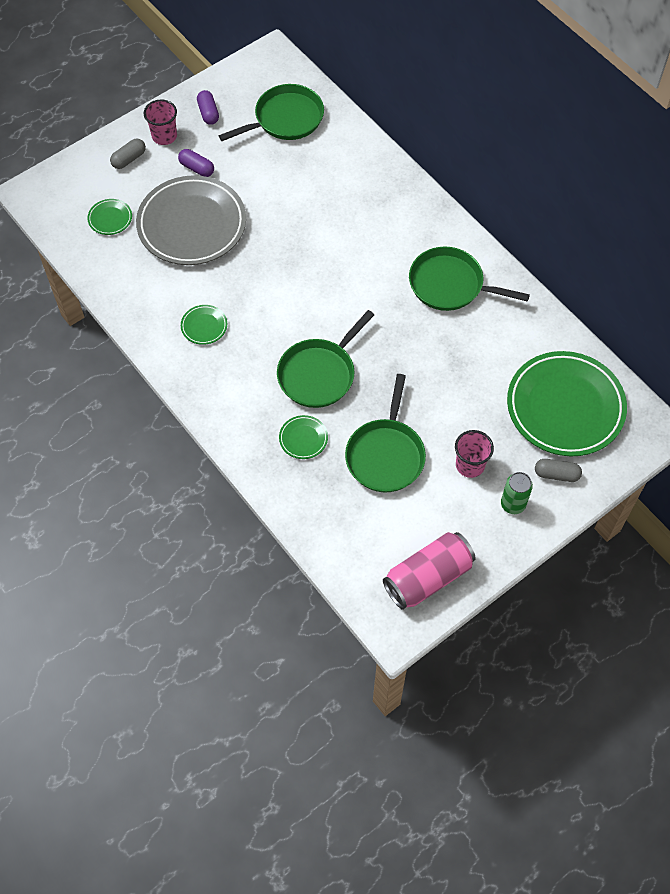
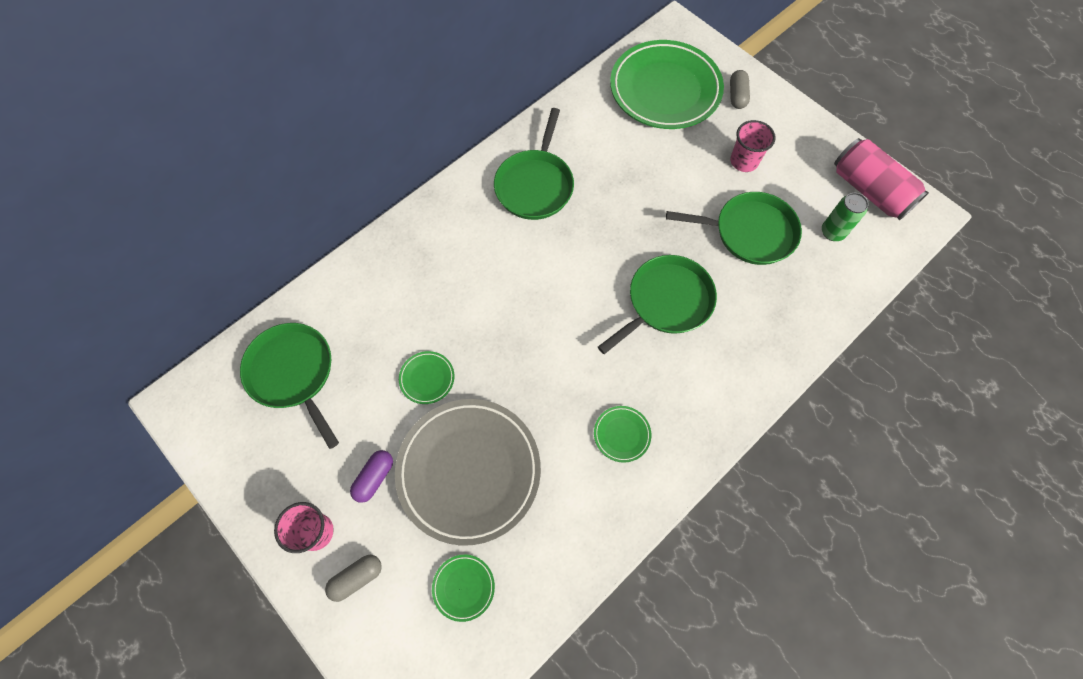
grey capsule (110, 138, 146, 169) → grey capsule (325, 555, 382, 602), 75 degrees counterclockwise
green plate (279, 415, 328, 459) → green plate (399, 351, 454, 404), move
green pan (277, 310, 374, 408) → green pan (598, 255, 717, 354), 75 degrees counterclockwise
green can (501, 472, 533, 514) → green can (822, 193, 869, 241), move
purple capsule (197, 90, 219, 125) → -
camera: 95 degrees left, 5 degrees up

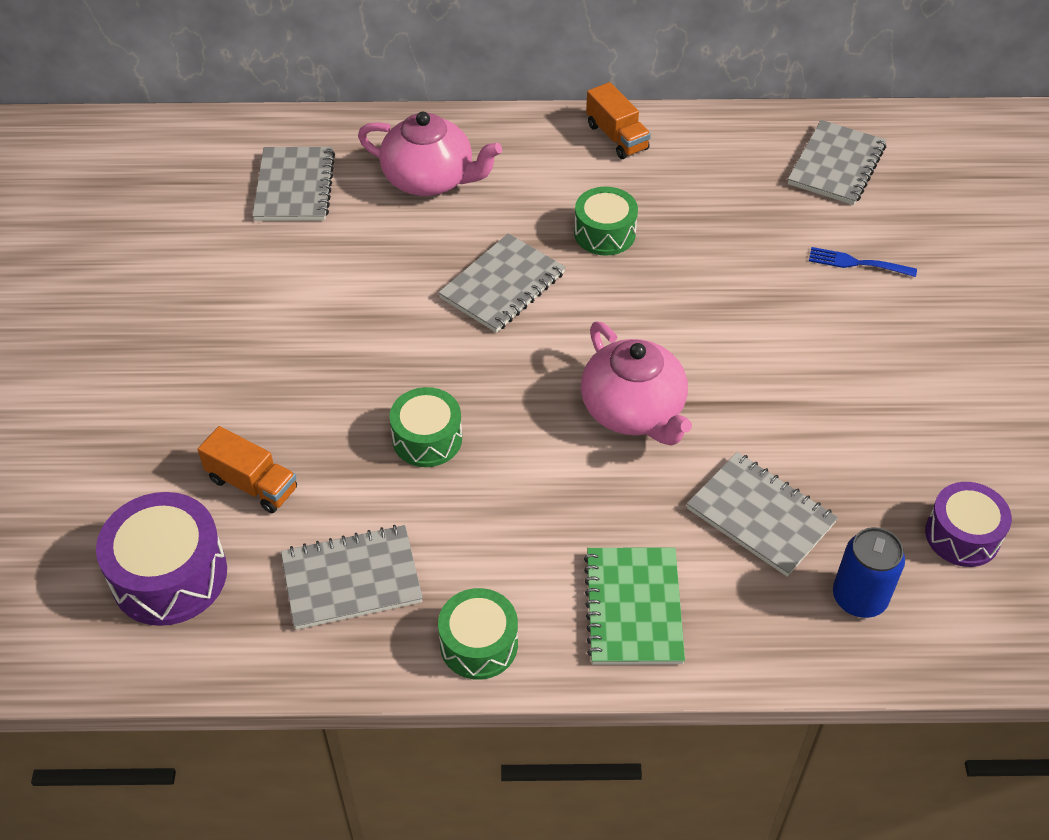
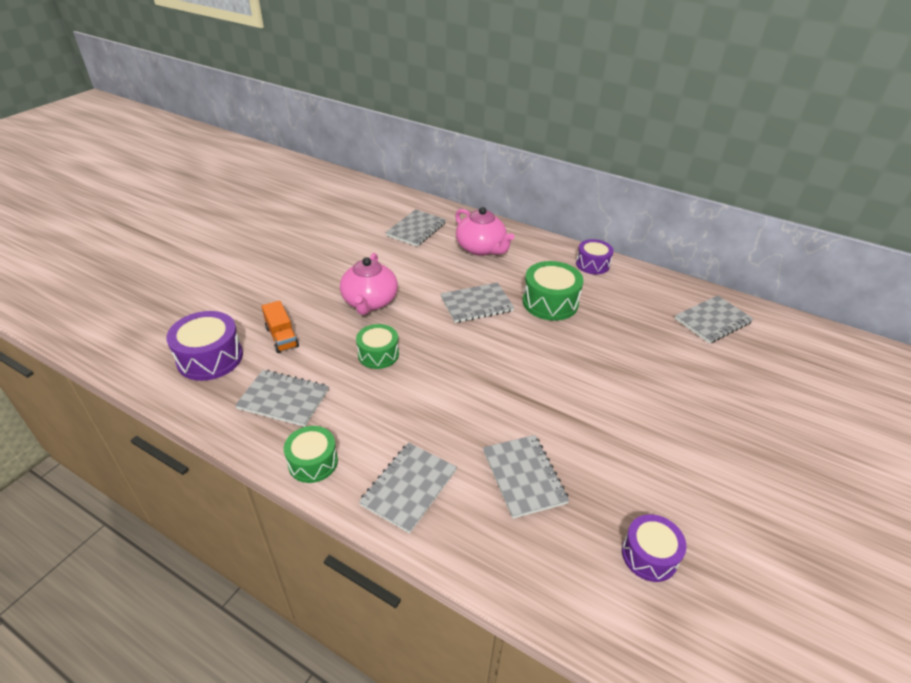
pink teapot (581, 322, 692, 446) → pink teapot (340, 253, 398, 315), move
green notebook (584, 547, 685, 665) → grey notebook (359, 443, 457, 534)
green drum (574, 187, 638, 256) → green drum (523, 261, 584, 321), x1.52
orange truck (586, 82, 651, 159) → purple drum (576, 239, 614, 274)
blue fork (809, 247, 917, 277) → -
blue can (833, 527, 905, 618) → -
camera: 30 degrees right, 10 degrees down

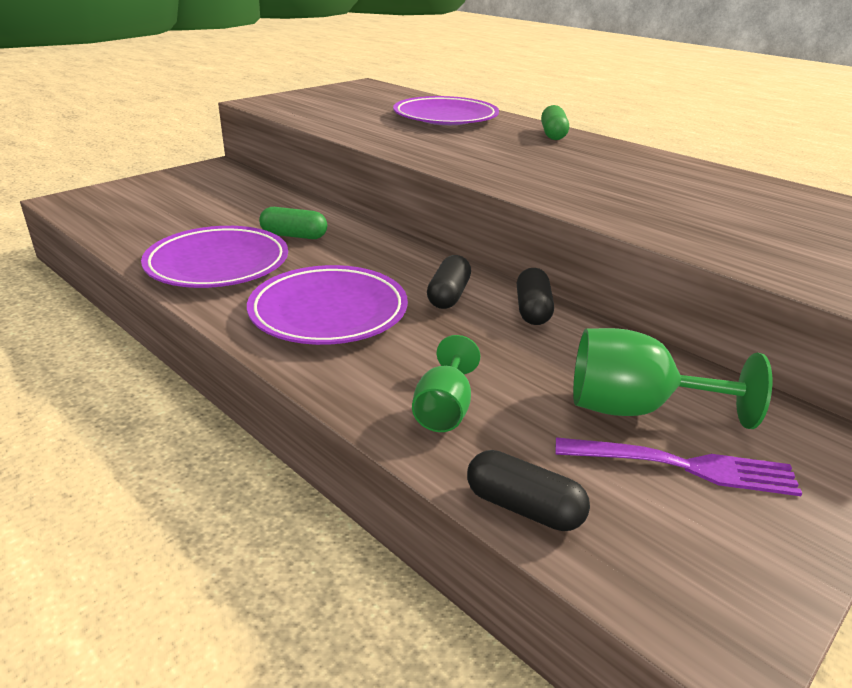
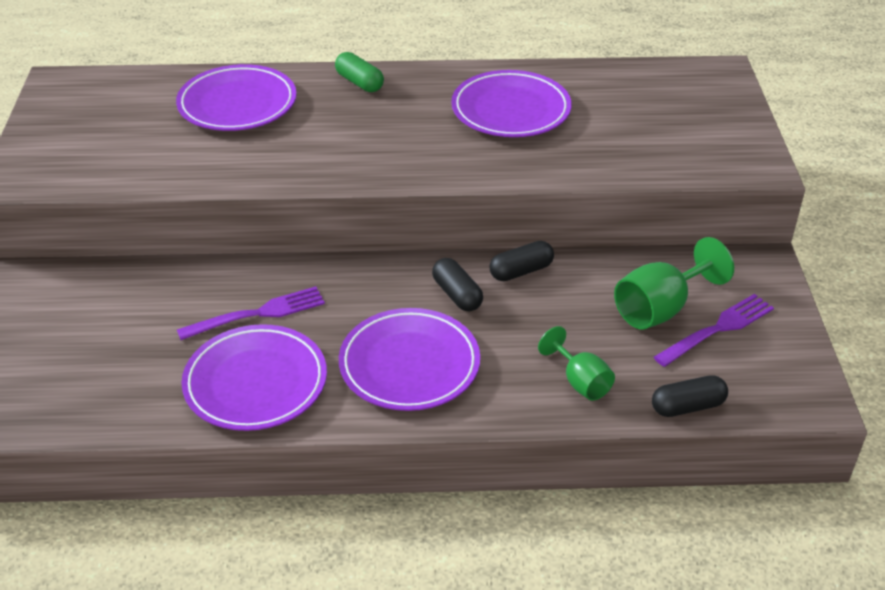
green capsule (259, 207, 327, 239) → purple fork (177, 286, 325, 340)
- → purple plate (451, 70, 572, 137)
black capsule (517, 268, 554, 325) → black capsule (490, 241, 554, 281), 75 degrees counterclockwise
camera: 45 degrees left, 10 degrees up

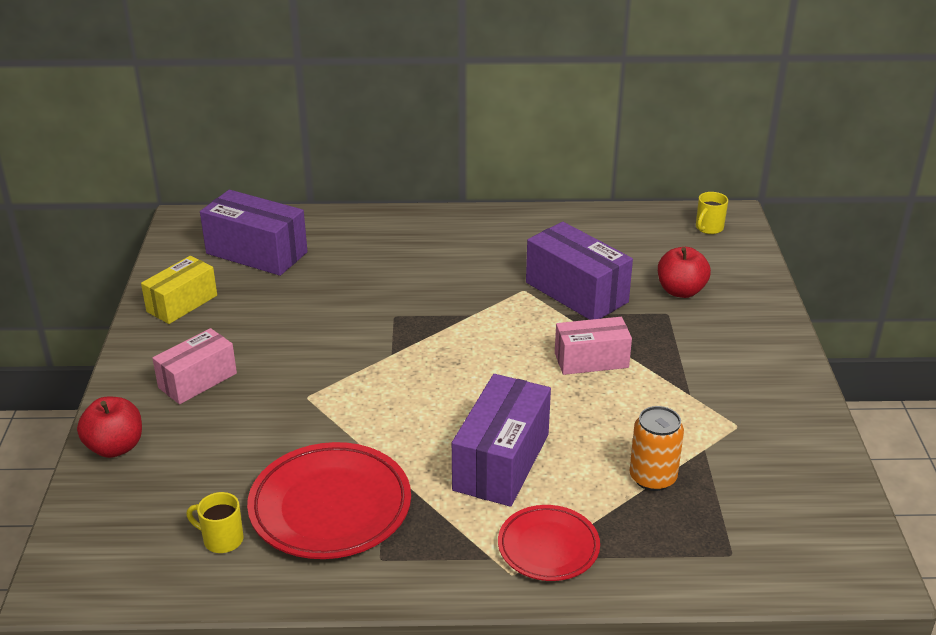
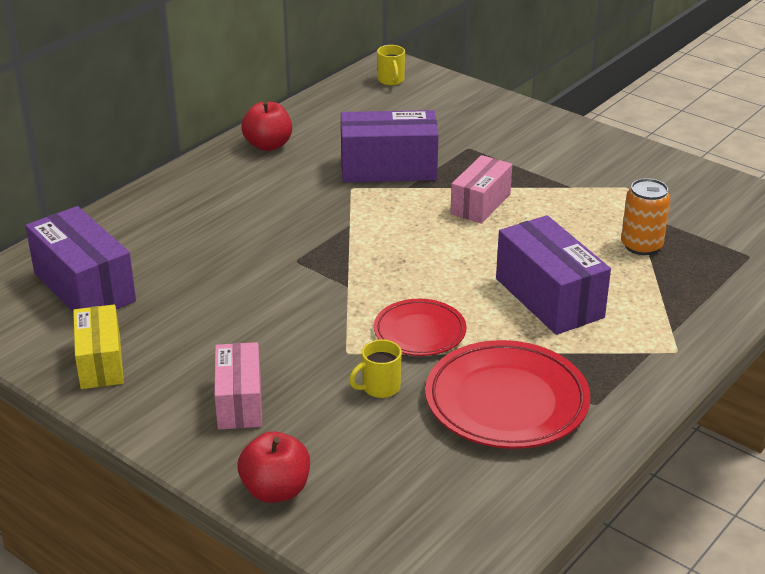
purple box (200, 190, 308, 276) → purple box (25, 206, 136, 312), 75 degrees clockwise
red apple (658, 247, 711, 298) → red apple (241, 101, 292, 151), move
yellow mug (186, 492, 244, 553) → yellow mug (349, 339, 402, 398), move
red plate (498, 505, 600, 581) → red plate (374, 299, 467, 356), move
camera: 50 degrees left, 0 degrees up

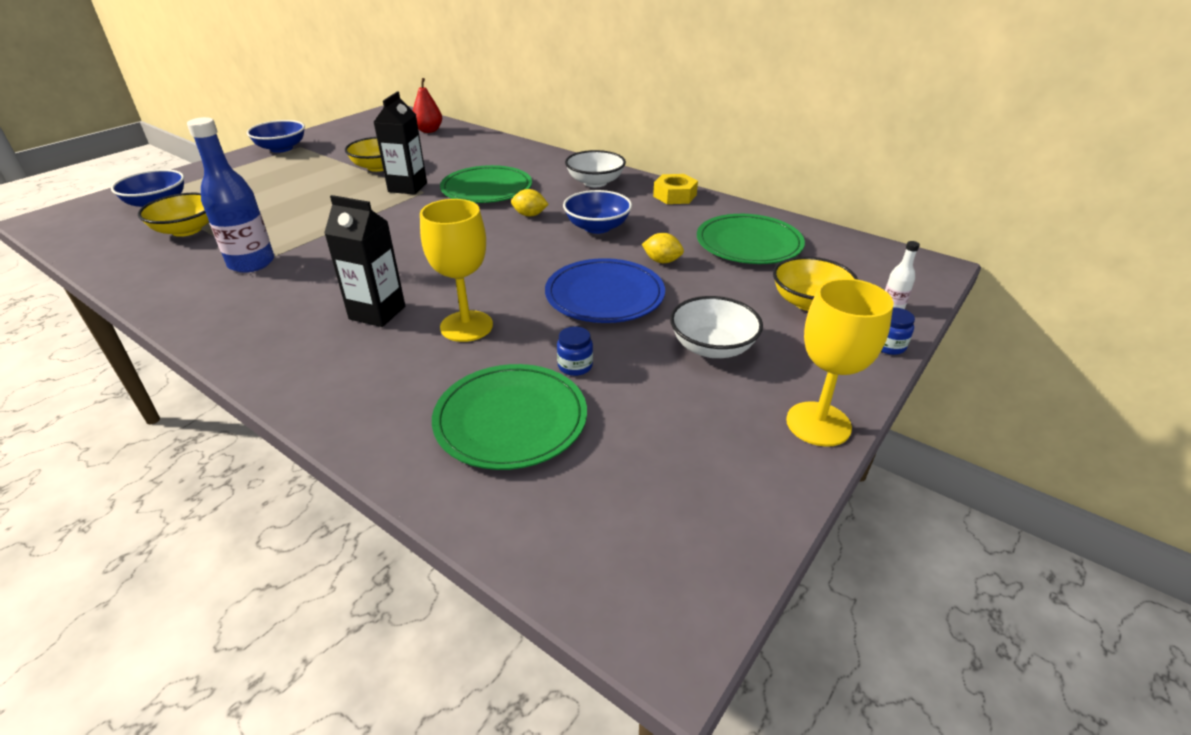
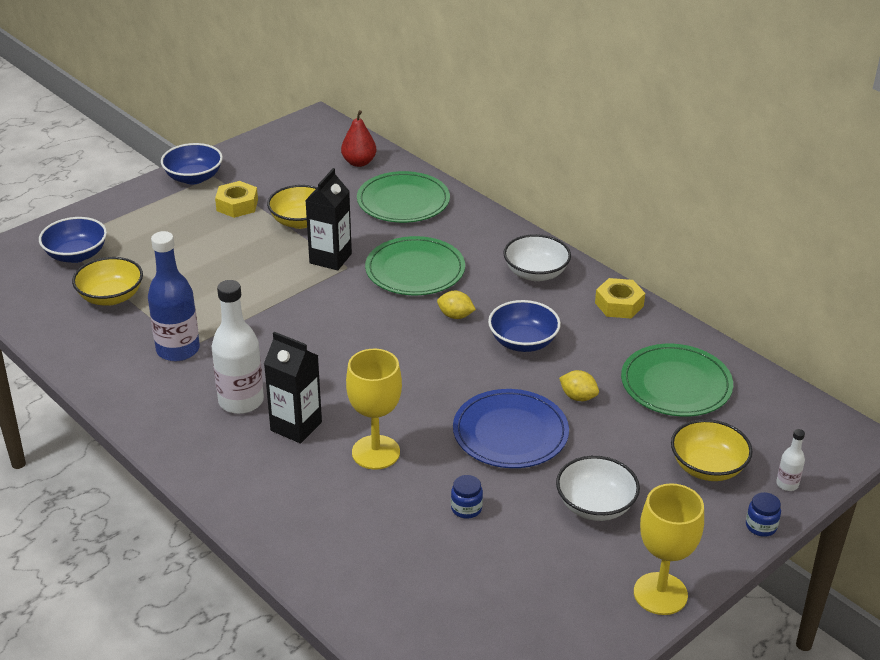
- → white bottle (212, 280, 264, 414)
- → yellow nut (215, 181, 258, 218)
green plate (432, 364, 587, 470) → green plate (357, 171, 450, 223), move
camera: 10 degrees right, 0 degrees up

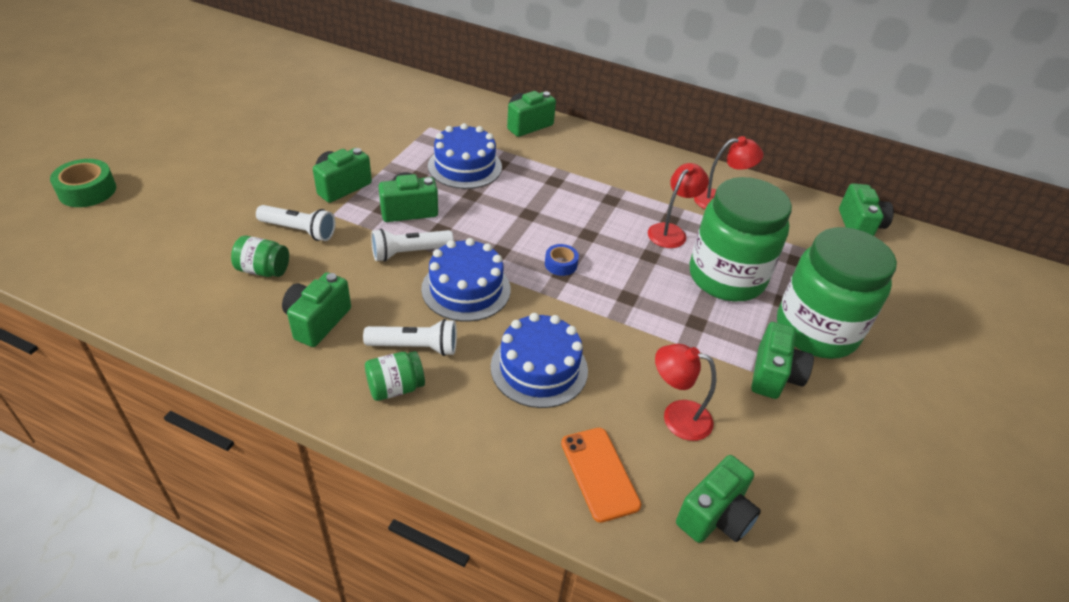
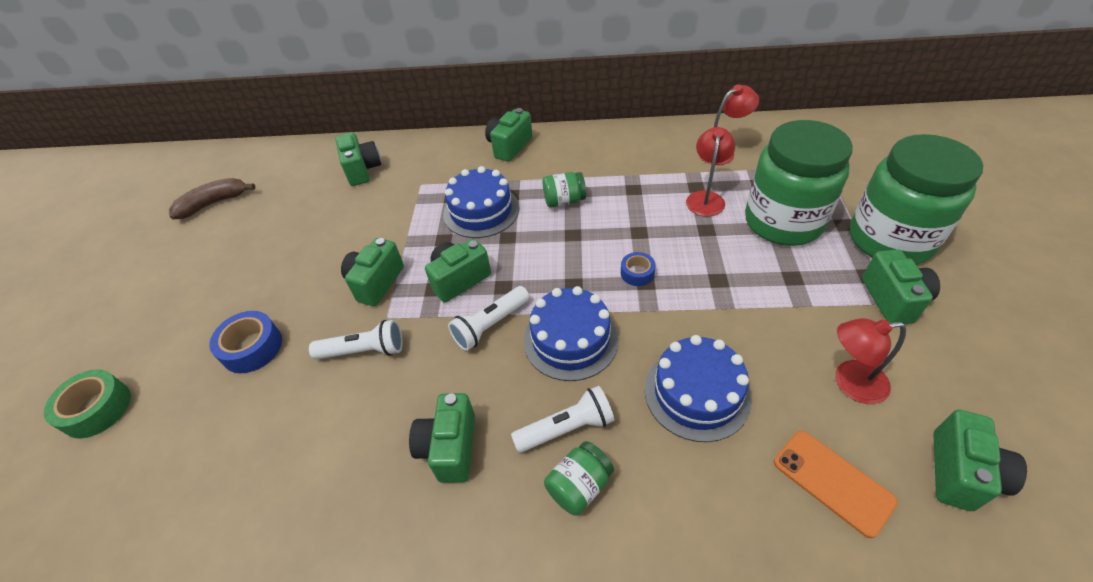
- → brown banana (169, 178, 256, 220)
- → blue tape (209, 311, 282, 373)
green camera (839, 183, 894, 236) → green camera (336, 132, 381, 186), move
green jar (231, 236, 289, 277) → green jar (543, 172, 586, 208), move
camera: 15 degrees left, 5 degrees up

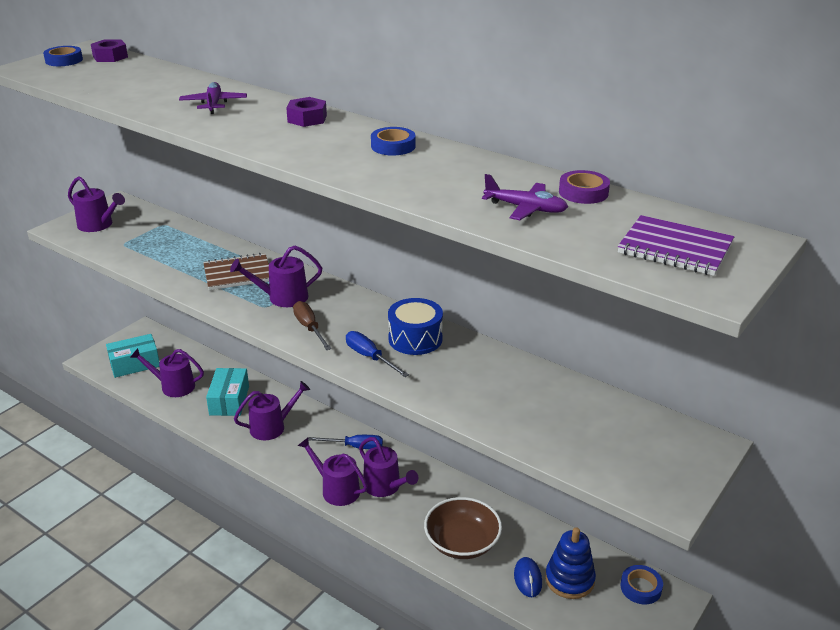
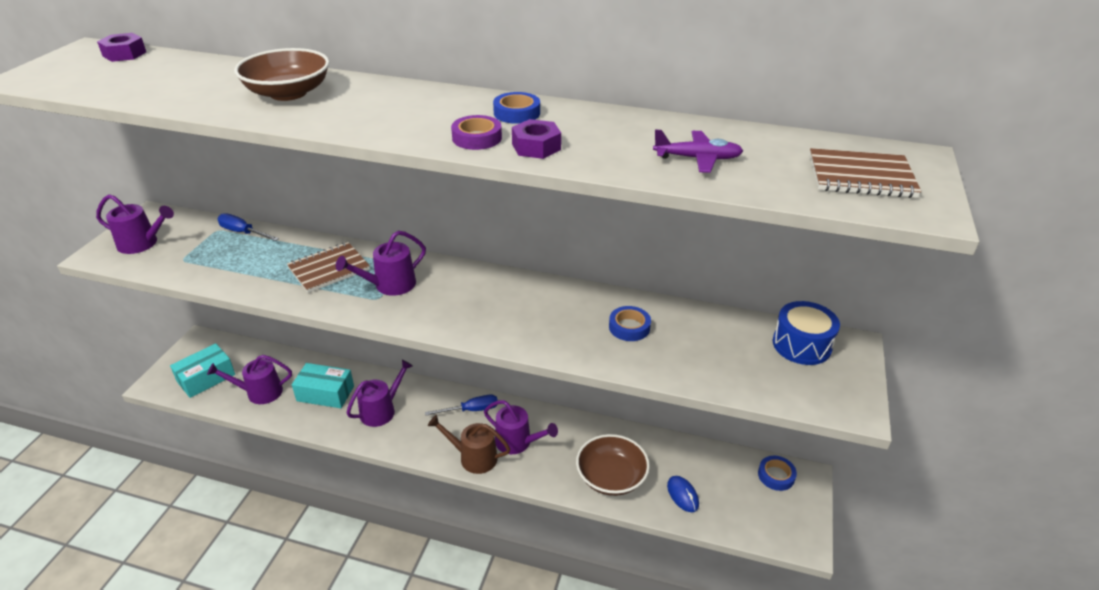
blue screwdriver (346, 331, 409, 377) → blue screwdriver (217, 213, 279, 241), move
purple plane (179, 82, 247, 114) → brown bowl (234, 48, 329, 101)
turquoise box (206, 368, 249, 416) → turquoise box (292, 363, 354, 408), 60 degrees counterclockwise
purple watering can (297, 437, 368, 506) → brown watering can (428, 415, 510, 474)
purple tape (559, 170, 610, 204) → purple tape (451, 115, 502, 150), move
purple nut (286, 97, 327, 127) → purple nut (512, 119, 561, 159), move
blue tape (43, 46, 83, 66) → blue tape (609, 306, 651, 341), move
blue drum (388, 298, 443, 355) → blue drum (773, 301, 840, 365), move
purple notebook (618, 215, 734, 276) → brown notebook (810, 148, 921, 198)
brown screwdriver (293, 301, 331, 350) → -
blue stacking toy (545, 527, 596, 599) → -
camera: 20 degrees left, 5 degrees up

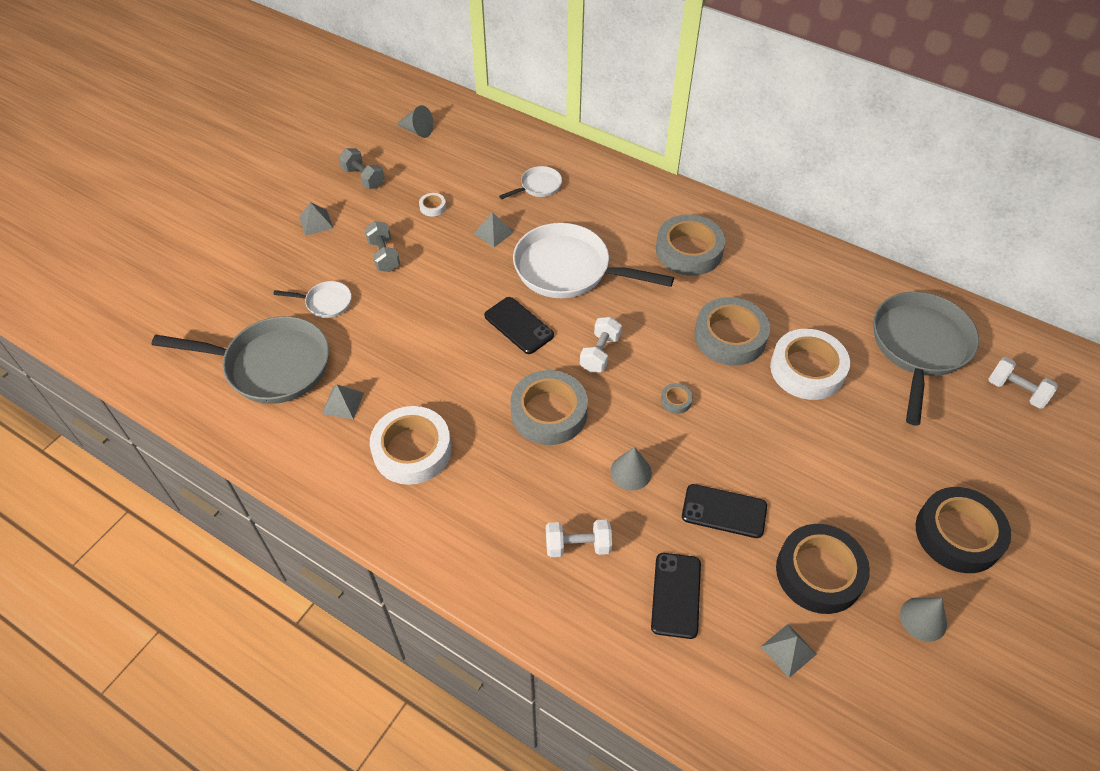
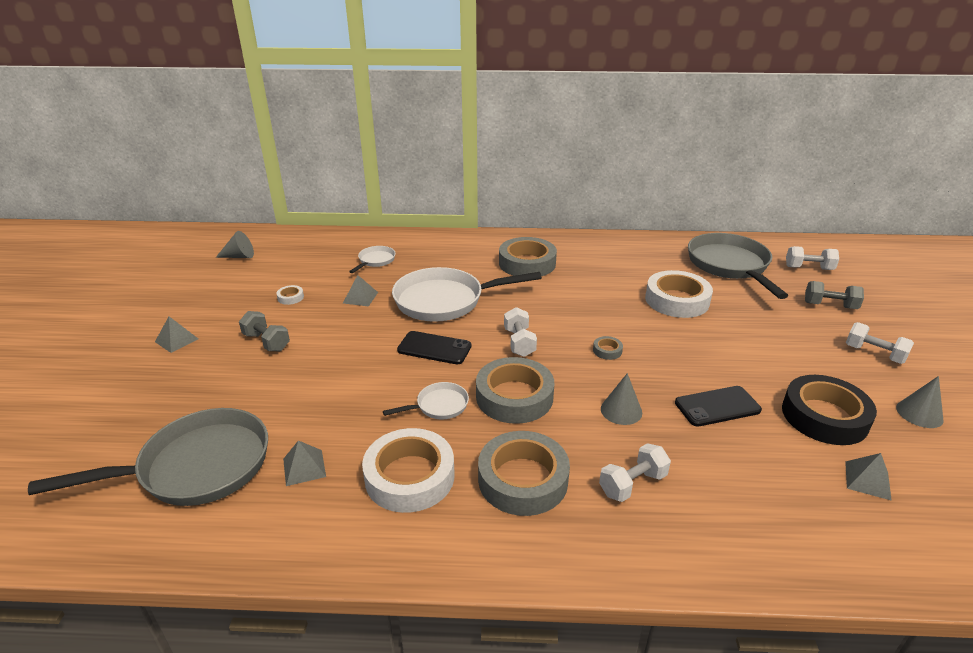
white pan (273, 281, 351, 318) → white pan (383, 382, 469, 419), move
grey tape (694, 297, 770, 366) → grey tape (478, 431, 570, 516), move
grey dumbbell (338, 148, 385, 189) → grey dumbbell (805, 281, 864, 309), move
black tape (916, 487, 1011, 573) → white dumbbell (846, 322, 914, 364)
black phone (651, 553, 701, 639) → -
camera: 30 degrees left, 20 degrees down

